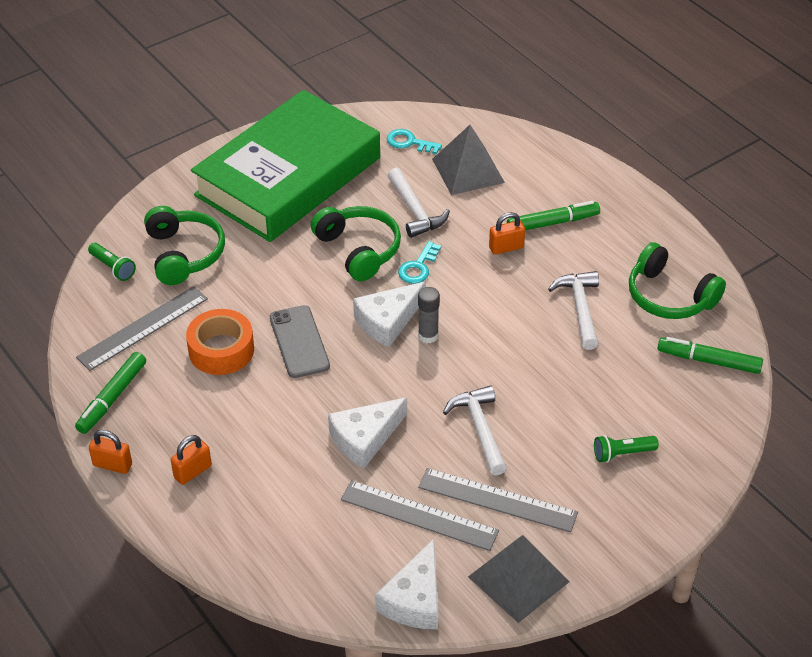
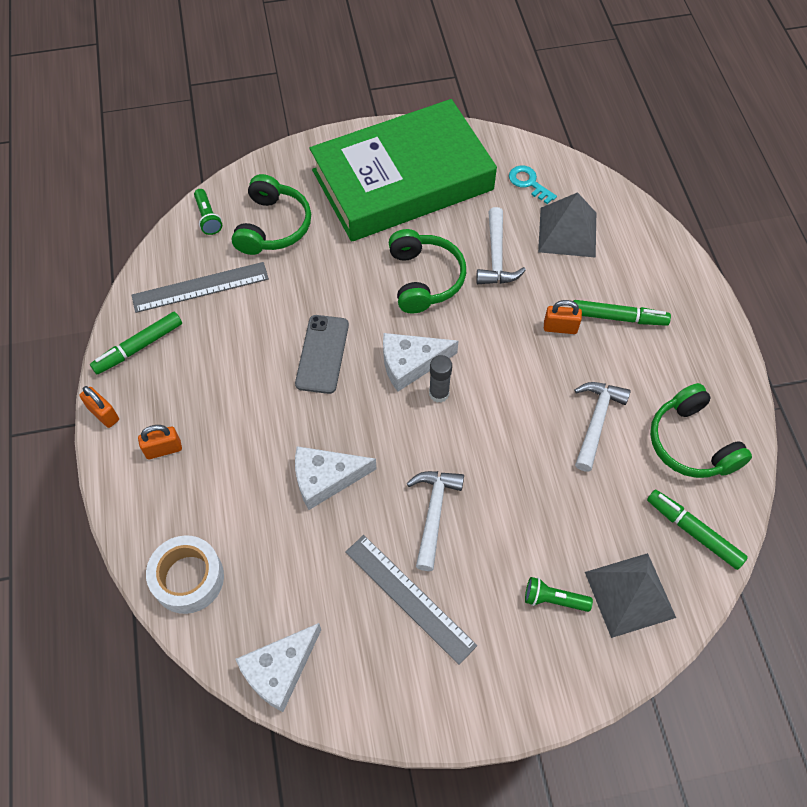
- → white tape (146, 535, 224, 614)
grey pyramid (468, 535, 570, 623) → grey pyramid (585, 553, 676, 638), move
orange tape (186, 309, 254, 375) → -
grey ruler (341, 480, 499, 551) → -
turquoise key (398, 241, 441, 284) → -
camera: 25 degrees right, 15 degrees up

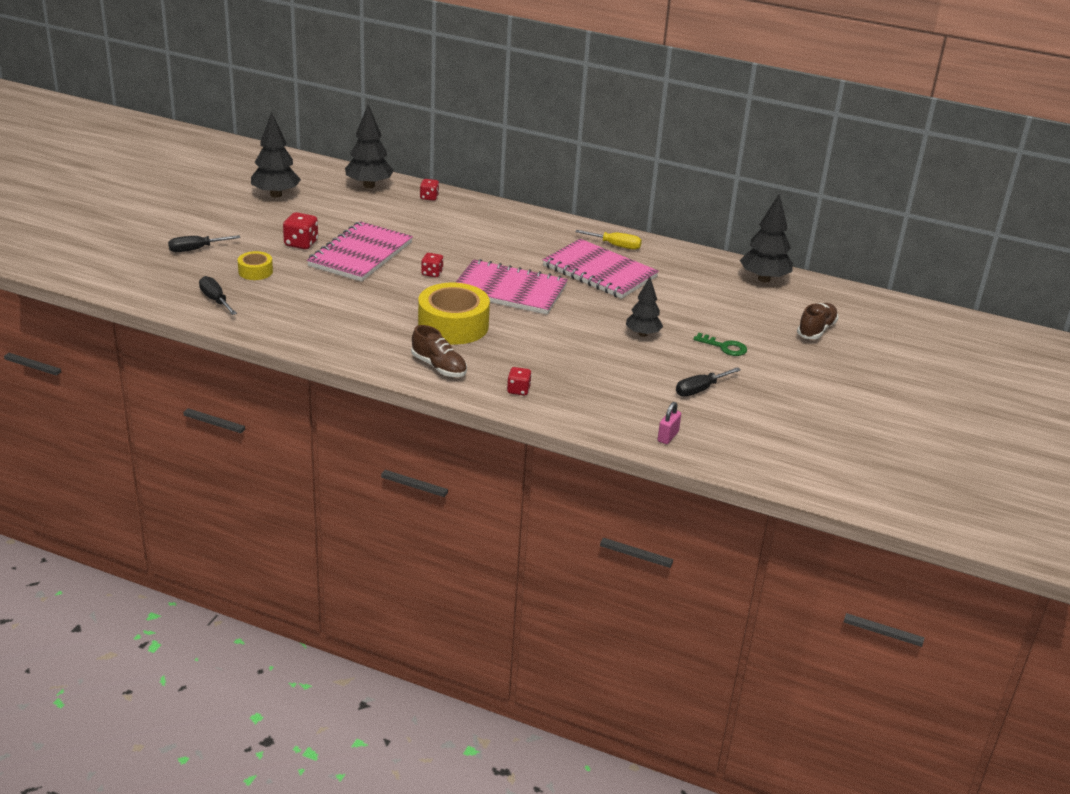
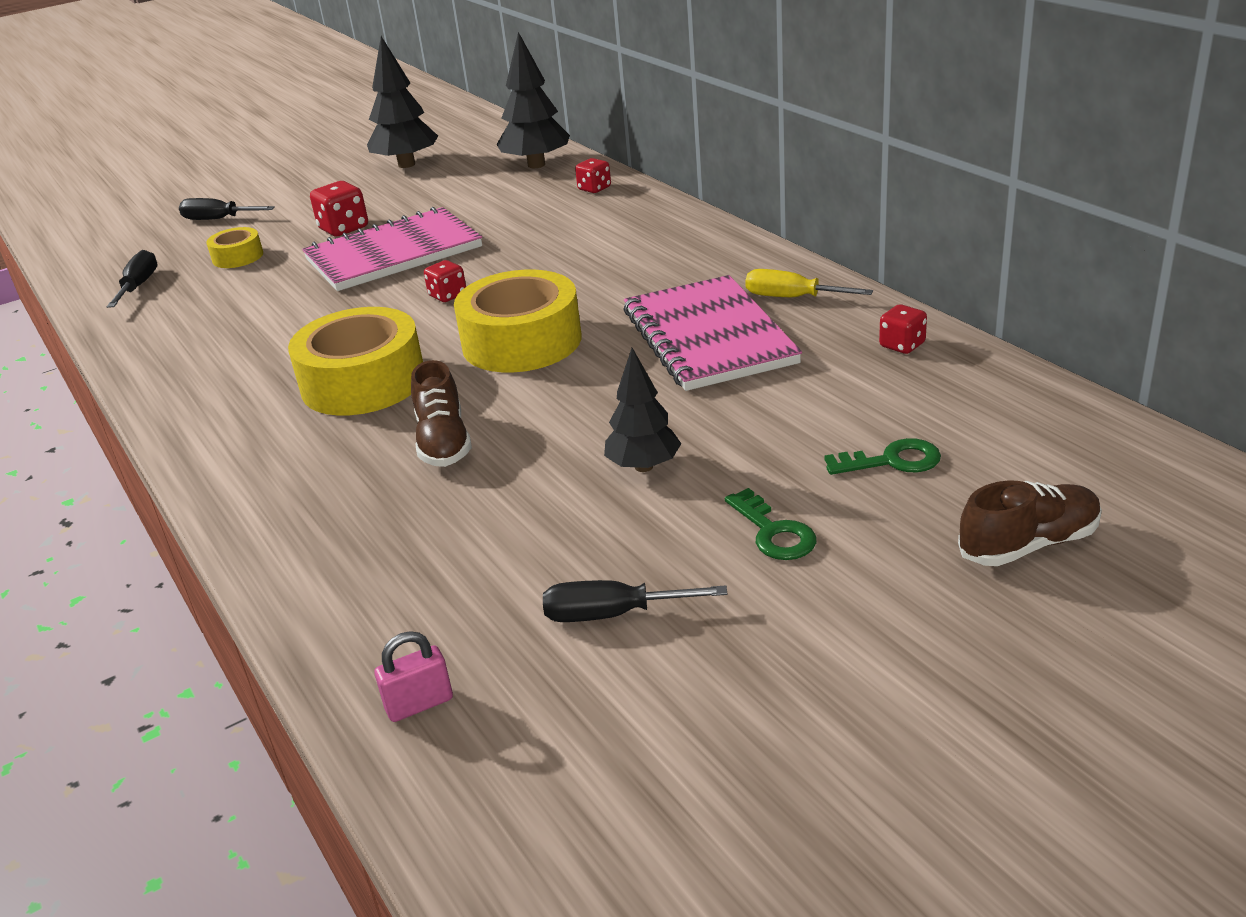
brown shoe (411, 325, 467, 377) → brown shoe (411, 360, 472, 467), move
pink notebook (455, 259, 568, 315) → yellow tape (454, 270, 581, 373)
yellow screwdriver (575, 230, 642, 250) → yellow screwdriver (745, 269, 873, 297), 150 degrees clockwise
- → green key (824, 438, 941, 475)
red dice (507, 367, 532, 395) → red dice (879, 304, 927, 354), move
black tree (740, 194, 793, 282) → -
camera: 40 degrees right, 0 degrees up

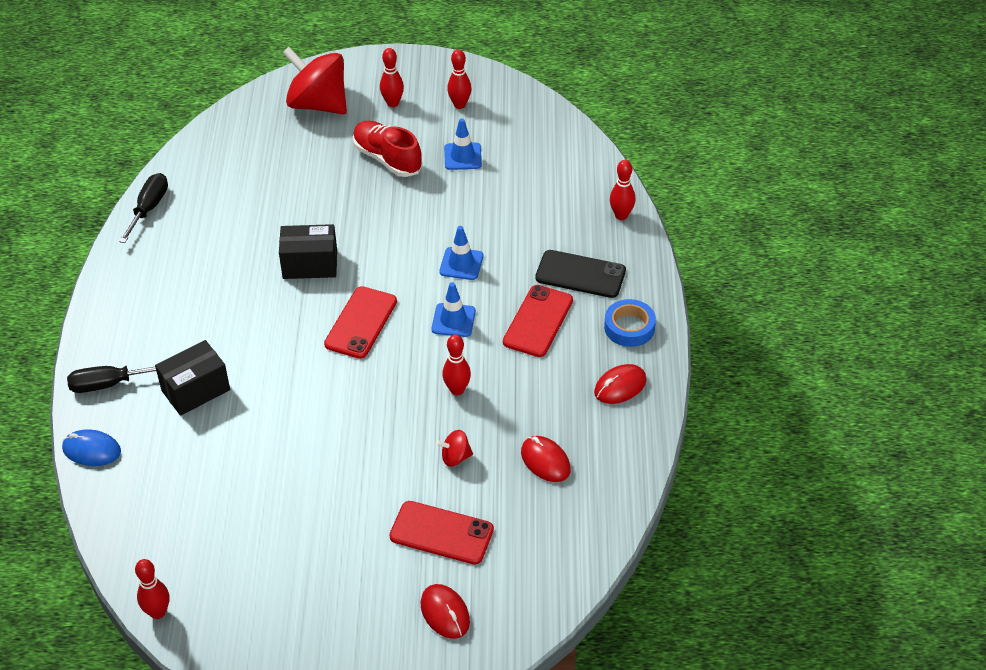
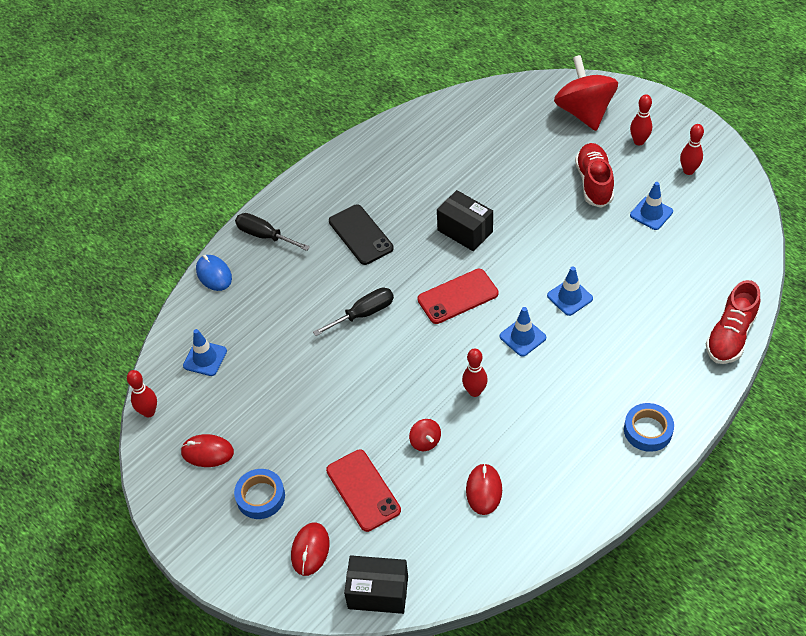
red mouse (594, 364, 646, 404) → red mouse (181, 434, 234, 467), move
- → blue traffic cone (183, 329, 227, 376)
- → blue tape (234, 469, 285, 519)
black screwdriver (119, 173, 168, 243) → black screwdriver (313, 288, 394, 336), move
black phone (535, 250, 626, 298) → black phone (329, 204, 394, 265), move
black box (155, 340, 230, 416) → black box (344, 555, 408, 614), move
red spinning top (436, 430, 473, 467) → red spinning top (409, 419, 441, 451), 150 degrees counterclockwise
red bowling pin (610, 160, 636, 220) → red shoe (706, 280, 760, 364)
red phone (503, 285, 573, 357) → -
camera: 45 degrees right, 5 degrees up

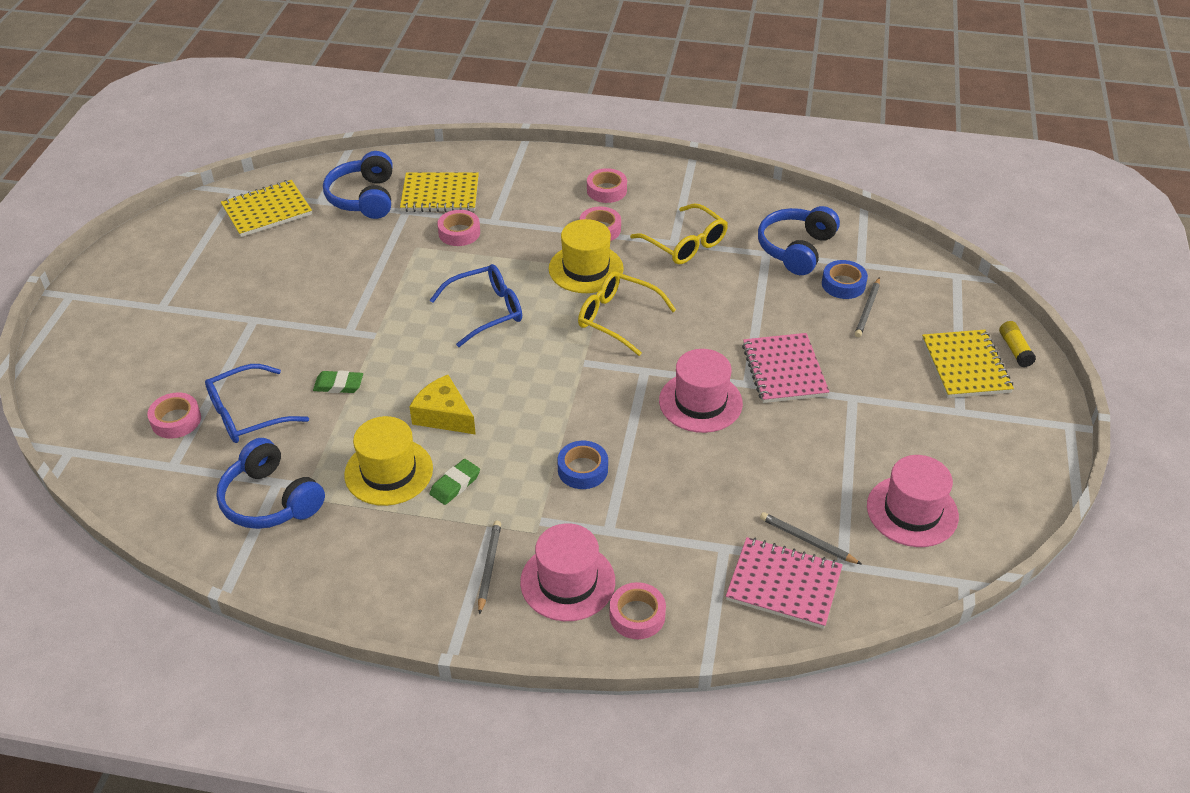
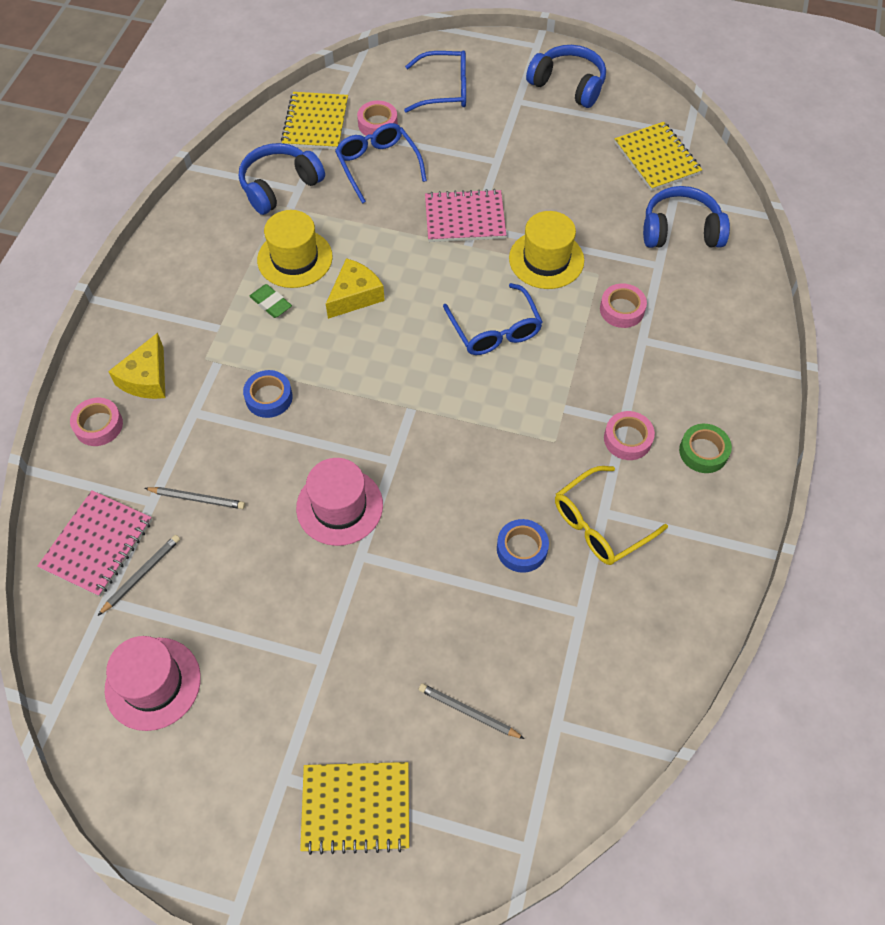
pink hat (520, 523, 615, 621) → yellow cheese (108, 333, 165, 399)
grey pencil (478, 521, 501, 615) → grey pencil (144, 487, 245, 509), move
yellow notebook (400, 172, 479, 212) → yellow notebook (281, 92, 348, 150), move
- → blue glasses (404, 50, 466, 113)
pink notebook (742, 333, 829, 403) → pink notebook (425, 189, 506, 242), move
blue tape (822, 260, 868, 299) → blue tape (497, 519, 549, 573), move
yellow hat (549, 219, 624, 293) → yellow hat (509, 211, 584, 289), move
blue headphones (758, 206, 840, 275) → blue headphones (526, 45, 606, 108), move
pink tape (587, 168, 627, 203) → green tape (679, 424, 732, 473)
green eraser (313, 370, 363, 393) → -
yellow glasses (578, 271, 676, 356) → -
yellow glue stick (999, 321, 1036, 367) → -
camera: 95 degrees right, 15 degrees up

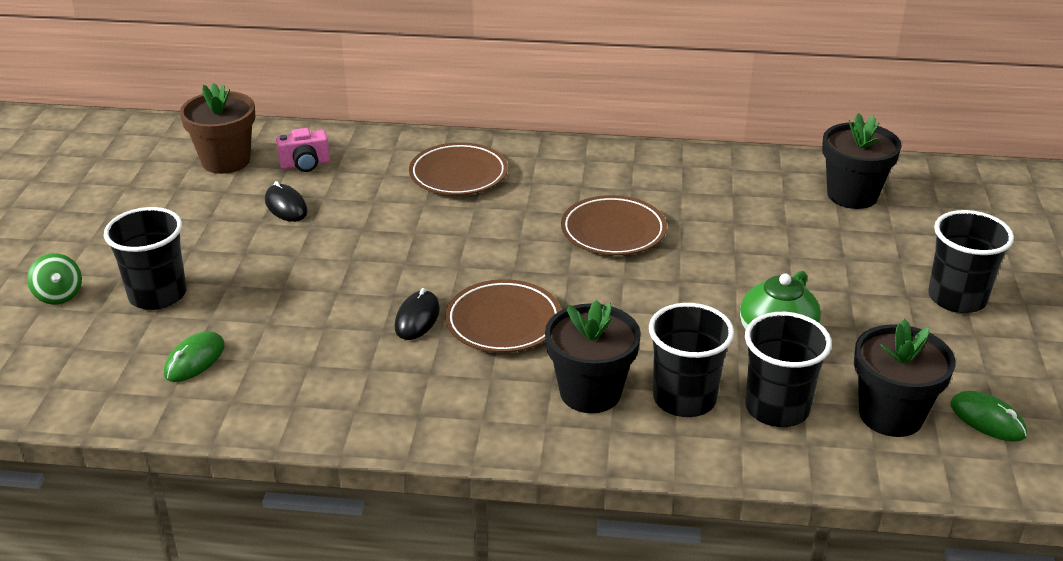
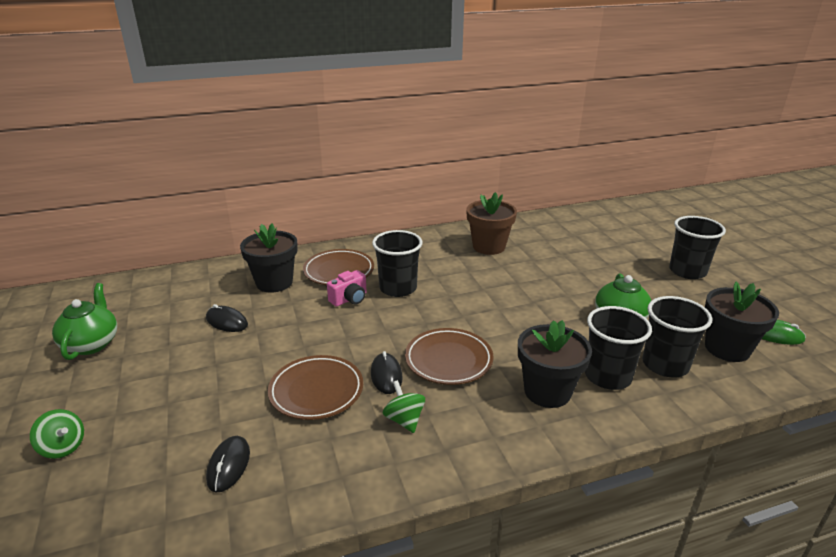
- → green teapot (52, 283, 117, 360)
green mouse (164, 332, 225, 382) → black mouse (206, 436, 250, 493)
black flower pot (822, 113, 902, 209) → black flower pot (240, 224, 298, 293), move
brown plate (561, 195, 667, 256) → brown plate (268, 355, 363, 420), move
pink camera (276, 128, 330, 172) → pink camera (327, 270, 367, 307), move
black cup (104, 207, 186, 310) → black cup (372, 230, 423, 297), move
- → green spinning top (383, 380, 425, 433)
brown flower pot (180, 83, 255, 174) → brown flower pot (466, 192, 517, 255), move
camera: 25 degrees left, 5 degrees down

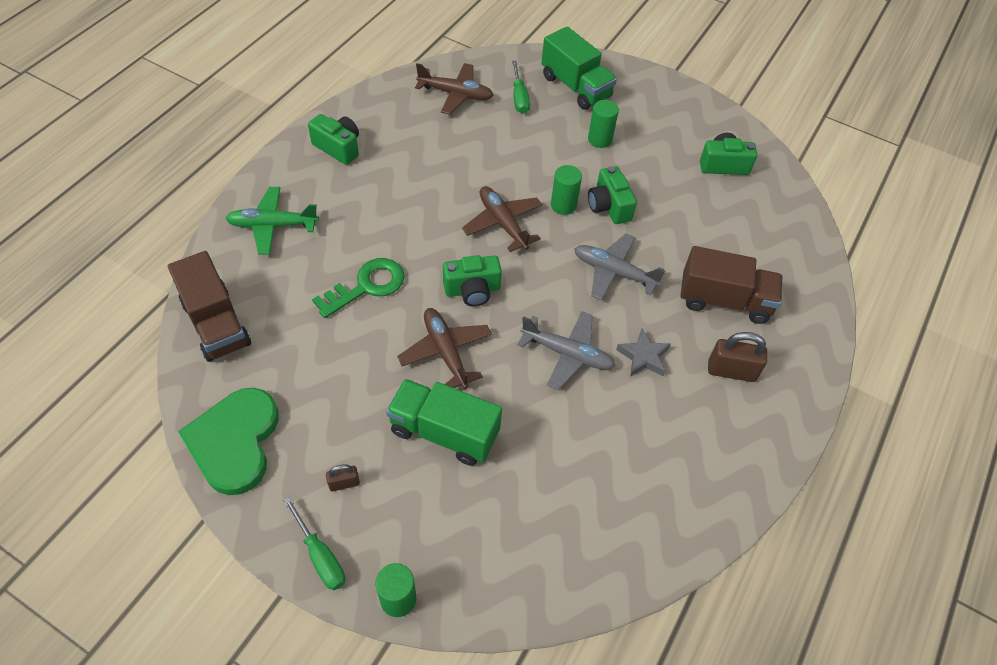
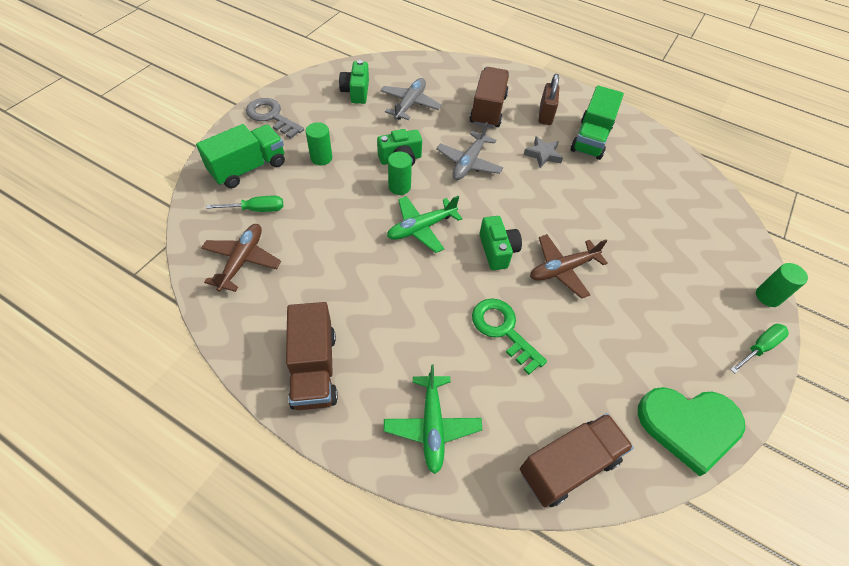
- → grey key (246, 98, 304, 139)
green camera (308, 114, 359, 165) → brown truck (286, 302, 338, 410)
grey plane (518, 311, 615, 390) → grey plane (380, 78, 442, 120), move
brown plane (462, 186, 542, 252) → green plane (387, 196, 463, 253)
green truck (386, 379, 502, 466) → green truck (570, 85, 624, 160), move
brown padlock (326, 464, 360, 492) → -
camera: 90 degrees left, 0 degrees up

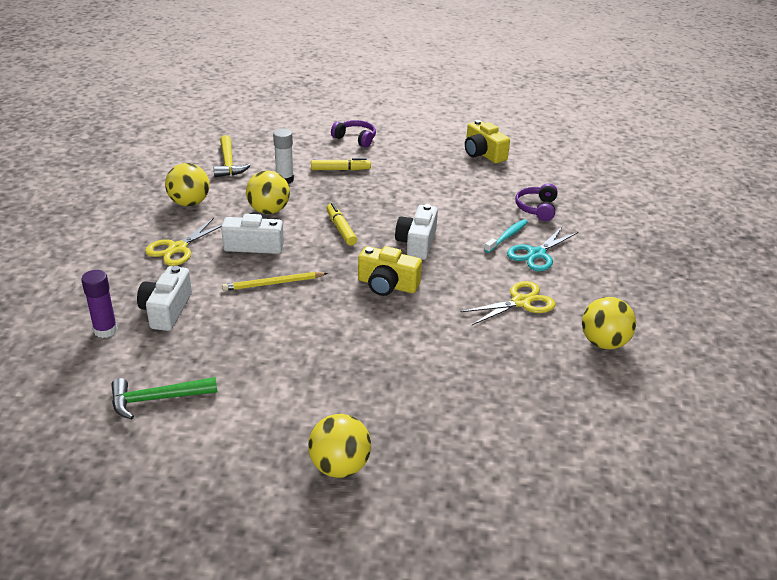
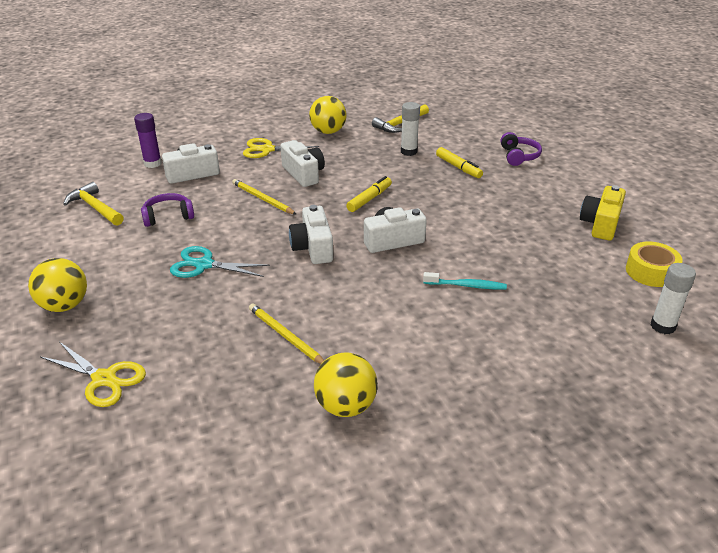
yellow scissors (461, 281, 556, 325) → yellow scissors (40, 342, 146, 407), move
green hammer (111, 377, 217, 420) → yellow hammer (63, 182, 124, 226)
purple headphones (515, 183, 558, 221) → purple headphones (141, 193, 194, 227), move
turquoise scissors (507, 227, 578, 271) → turquoise scissors (170, 246, 270, 278), move
- → yellow pencil (249, 303, 324, 364)
yellow camera (358, 246, 422, 296) → white camera (289, 205, 333, 264)
- → yellow tape (626, 241, 683, 287)
- → white glue stick (651, 263, 696, 334)
yellow ball (246, 170, 290, 214) → -
camera: 60 degrees right, 0 degrees up

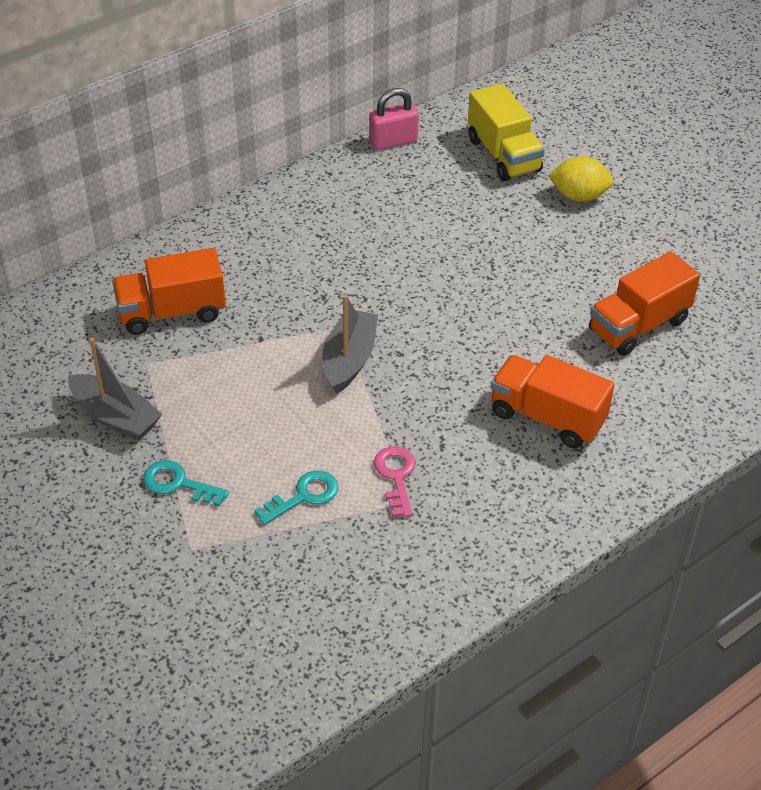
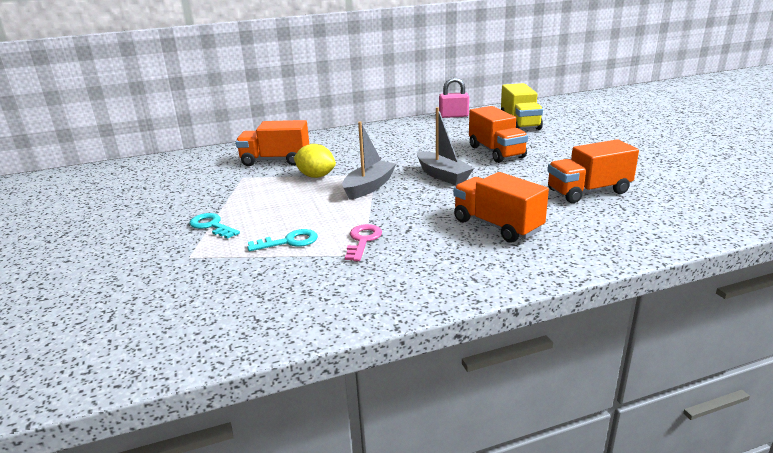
yellow lemon (548, 156, 613, 202) → yellow lemon (294, 144, 336, 178), move
grey boat (68, 338, 162, 441) → grey boat (417, 107, 474, 185), move
- → orange truck (469, 106, 528, 163)
camera: 20 degrees right, 20 degrees down

